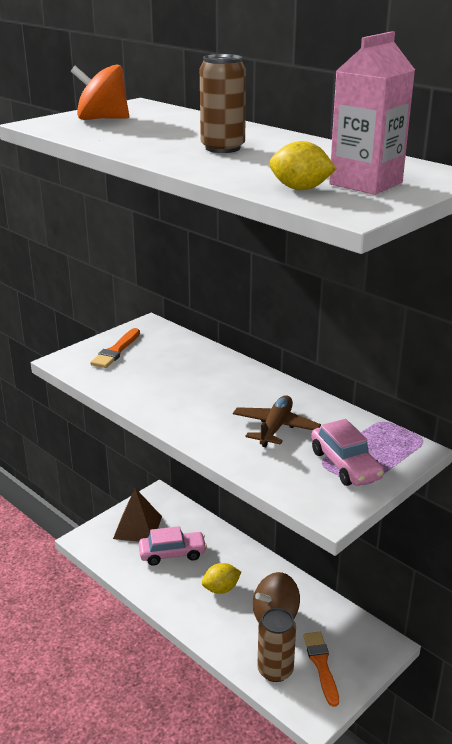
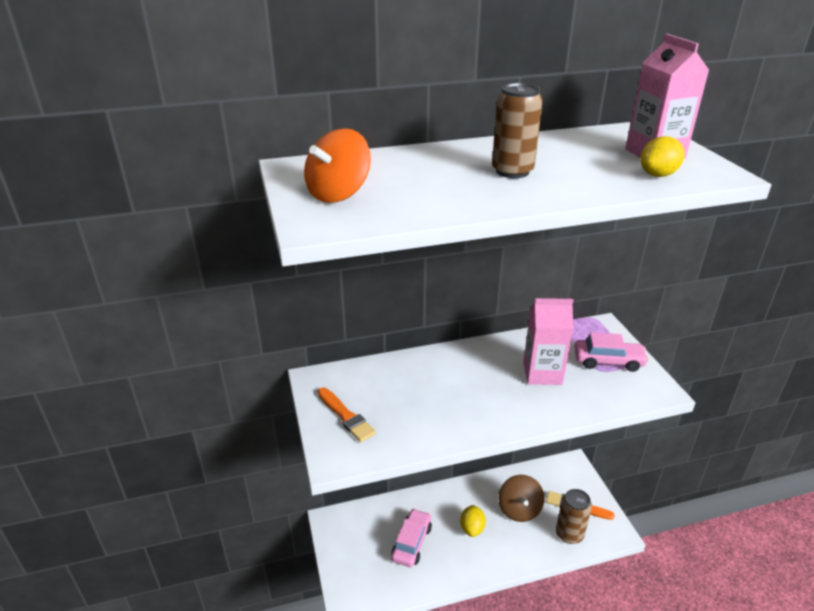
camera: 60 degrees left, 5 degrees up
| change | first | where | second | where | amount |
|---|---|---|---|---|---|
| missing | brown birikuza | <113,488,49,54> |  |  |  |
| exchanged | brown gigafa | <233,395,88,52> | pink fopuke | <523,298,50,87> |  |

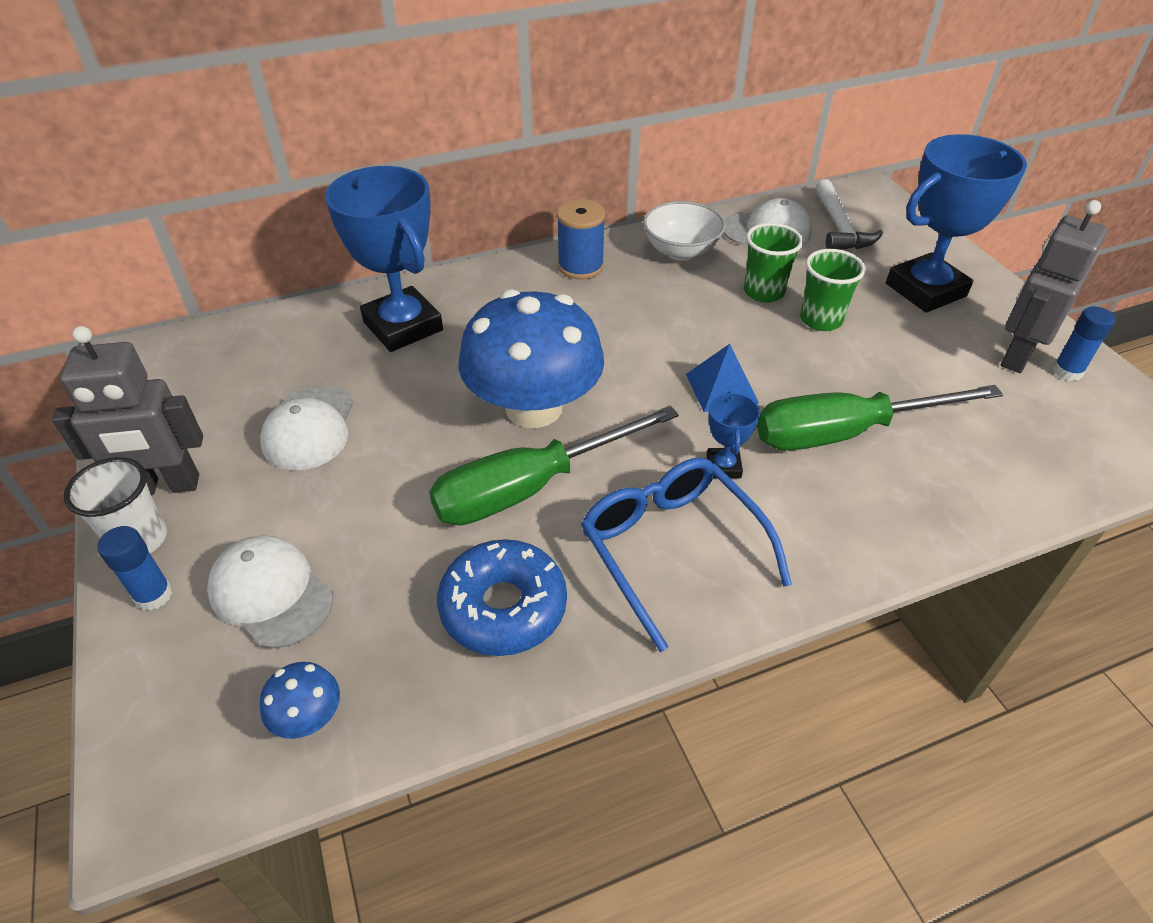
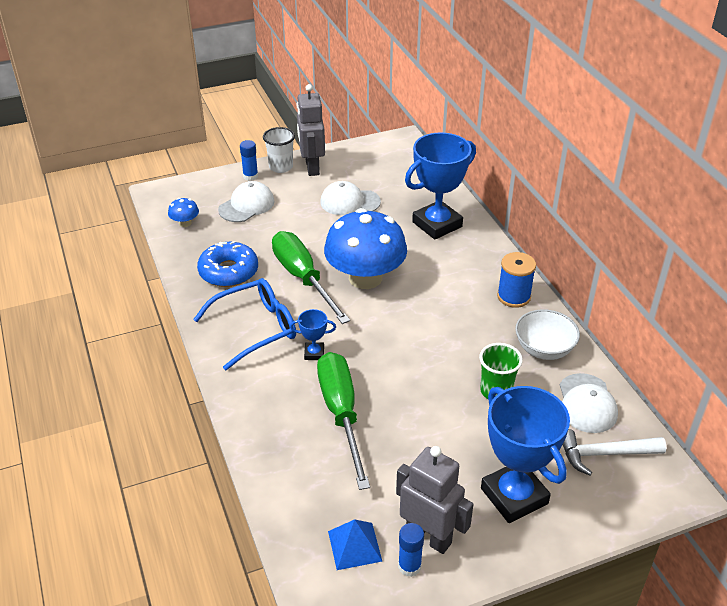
camera: 90 degrees right, 5 degrees down
| change | first | where | second | where | amount |
|---|---|---|---|---|---|
| relocated | blue birikuza | <686,344,73,68> |  | <328,519,55,51> |  |
| missing | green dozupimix | <800,249,66,82> |  |  |  |

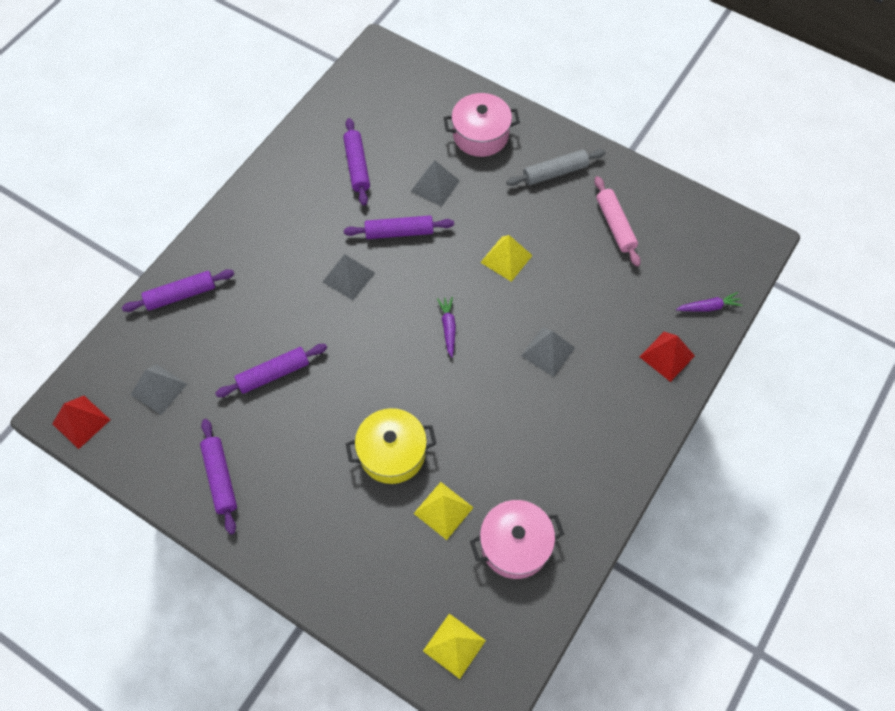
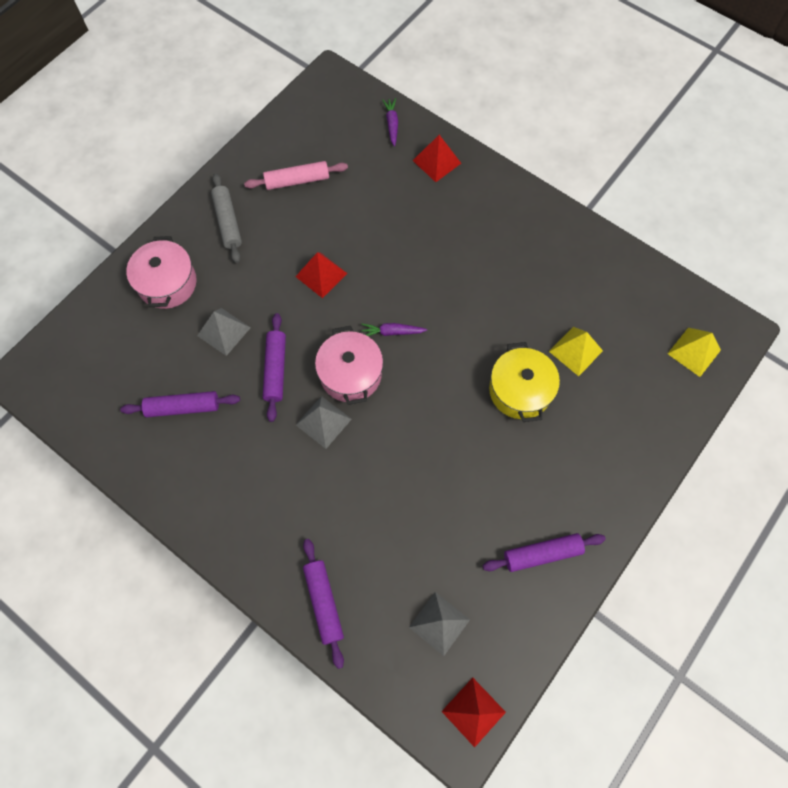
camera: 85 degrees left, 5 degrees up
| change | first | where | second | where | amount |
|---|---|---|---|---|---|
| missing | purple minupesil | <215,344,112,53> |  |  |  |
| relocated | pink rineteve | <470,500,94,79> |  | <315,326,68,79> |  |
| colour | yellow birikuza | <480,235,53,47> | red birikuza | <295,252,53,46> |  |
| missing | grey birikuza | <521,327,54,50> |  |  |  |

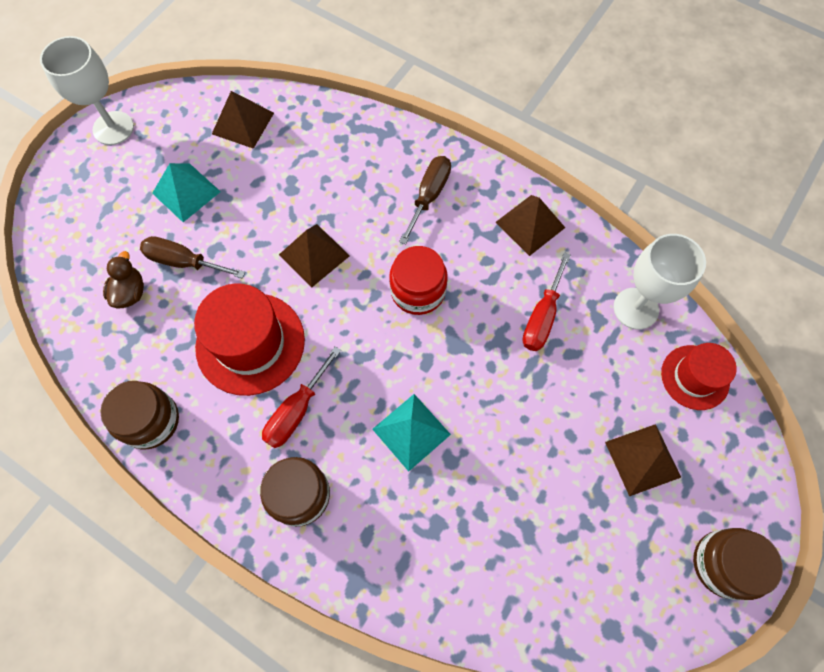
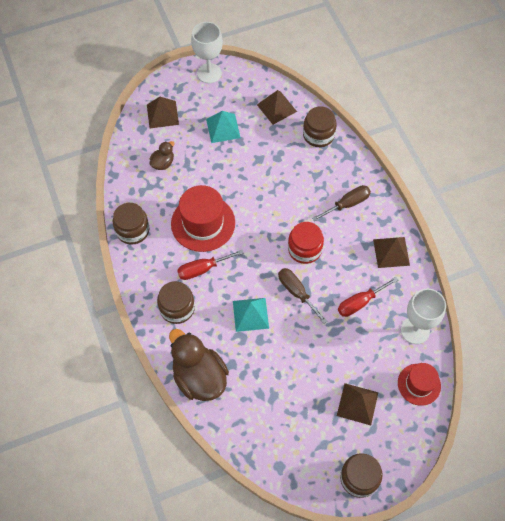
camera: 35 degrees right, 5 degrees down
| change | first | where | second | where | amount |
|---|---|---|---|---|---|
| relocated | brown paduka | <140,236,105,42> |  | <278,268,49,56> |  |
| relocated | brown birikuza | <279,224,71,64> |  | <147,97,32,31> |  |
| appeared |  |  | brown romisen | <169,329,60,72> |  |
| appeared |  |  | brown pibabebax | <303,106,33,41> |  |

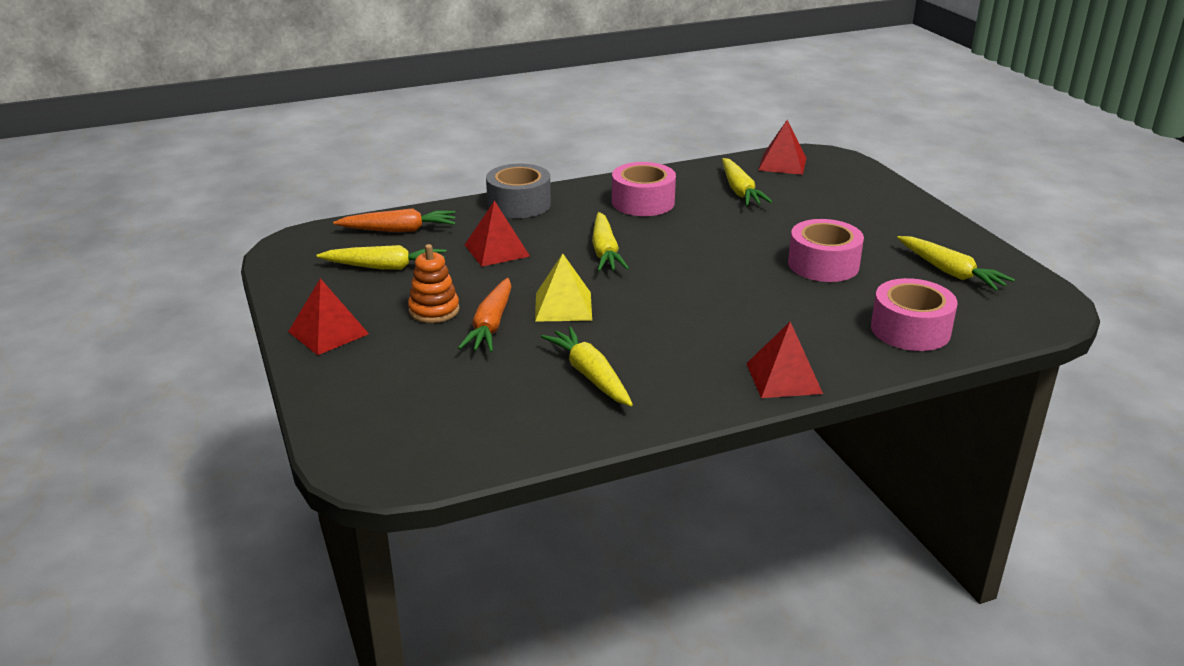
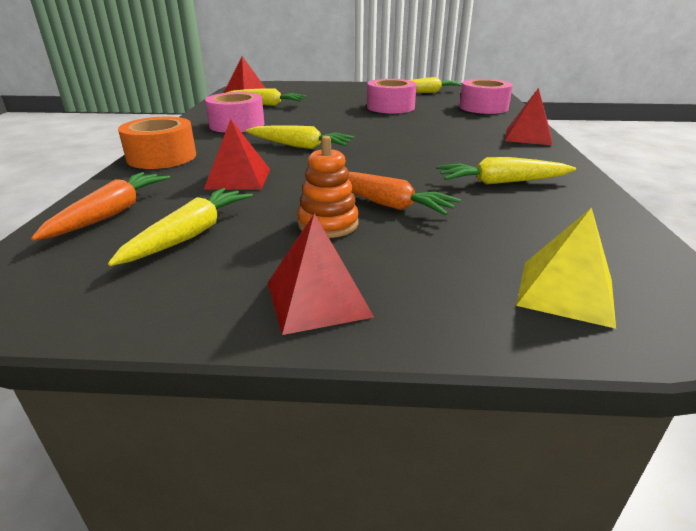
camera: 65 degrees left, 0 degrees up
| change | first | where | second | where | amount |
|---|---|---|---|---|---|
| colour | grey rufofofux | <486,164,65,54> | orange rufofofux | <118,117,78,52> |  |
| relocated | yellow birikuza | <535,254,57,68> |  | <516,207,100,122> |  |

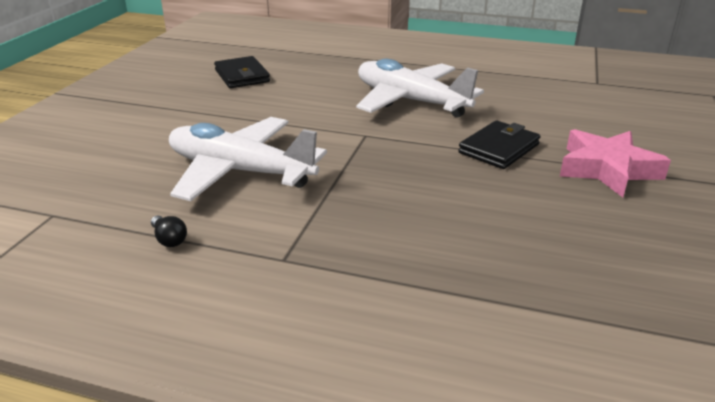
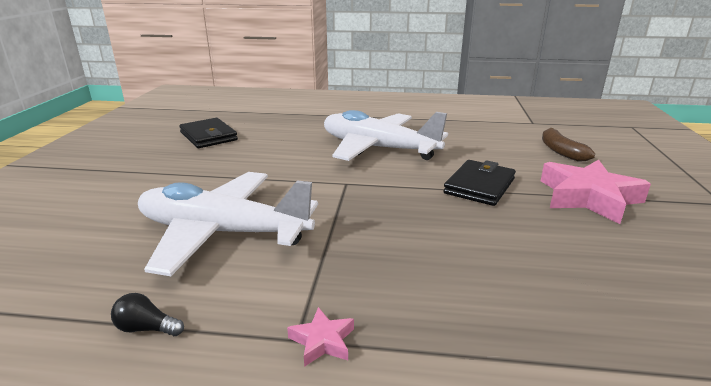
camera: 10 degrees left, 5 degrees down
| change | first | where | second | where | amount |
|---|---|---|---|---|---|
| spun | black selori | <151,216,36,31> |  | <111,293,73,43> | 150 degrees clockwise |
| appeared |  |  | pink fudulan | <287,307,67,60> |  |
| appeared |  |  | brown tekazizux | <542,128,53,34> |  |

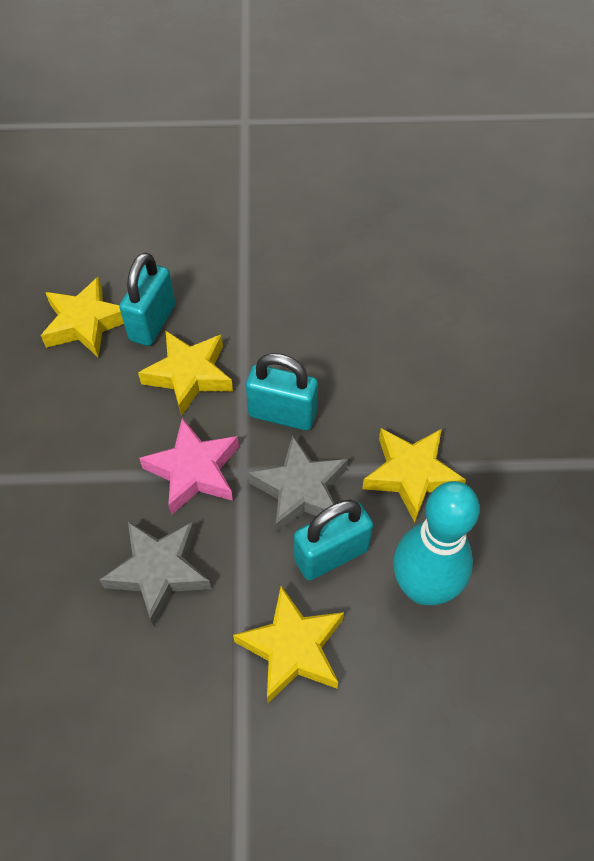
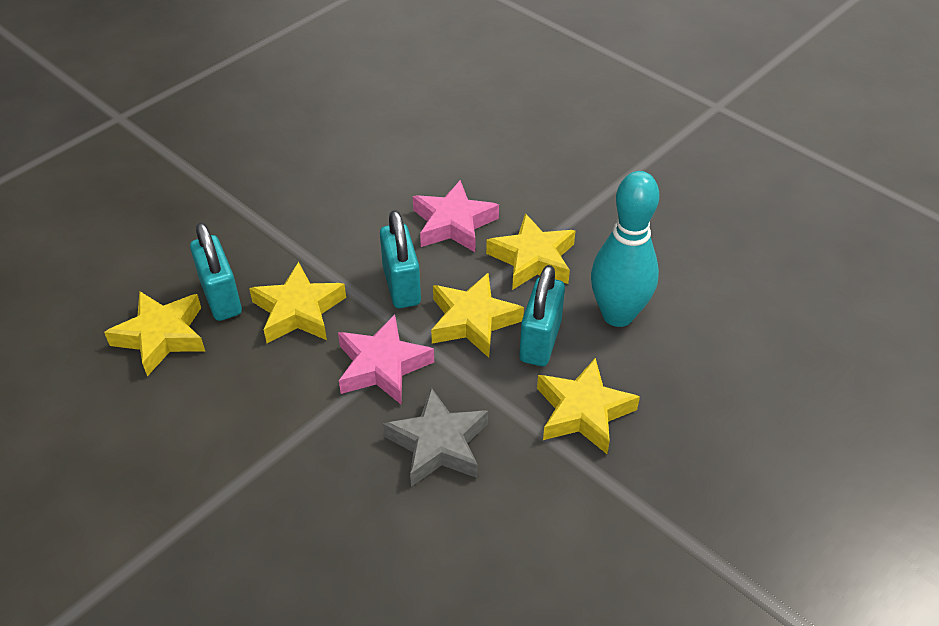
camera: 45 degrees left, 10 degrees down
| change | first | where | second | where | amount |
|---|---|---|---|---|---|
| spun | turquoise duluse | <246,353,72,77> |  | <380,210,41,98> | 75 degrees counterclockwise |
| colour | grey fudulan | <248,435,100,98> | yellow fudulan | <431,273,93,85> |  |
| appeared |  |  | pink fudulan | <413,180,86,72> |  |

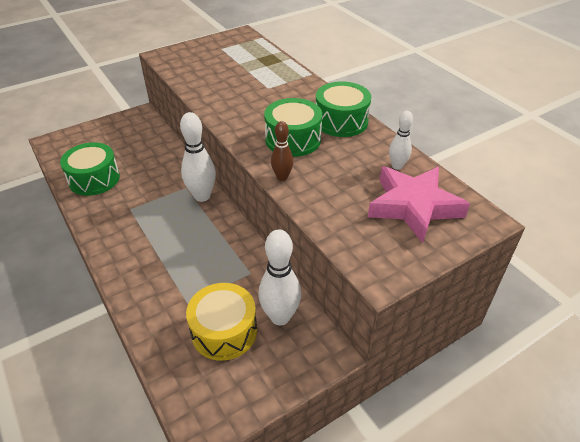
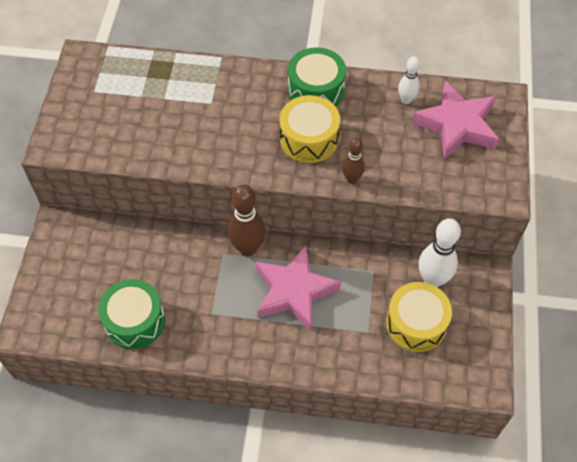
camera: 50 degrees left, 15 degrees up
| change | first | where | second | where | amount |
|---|---|---|---|---|---|
| colour | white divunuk | <180,112,36,90> | brown divunuk | <228,185,38,71> |  |
| colour | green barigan | <264,98,58,59> | yellow barigan | <280,95,60,68> |  |
| appeared |  |  | pink fudulan | <256,245,85,86> |  |

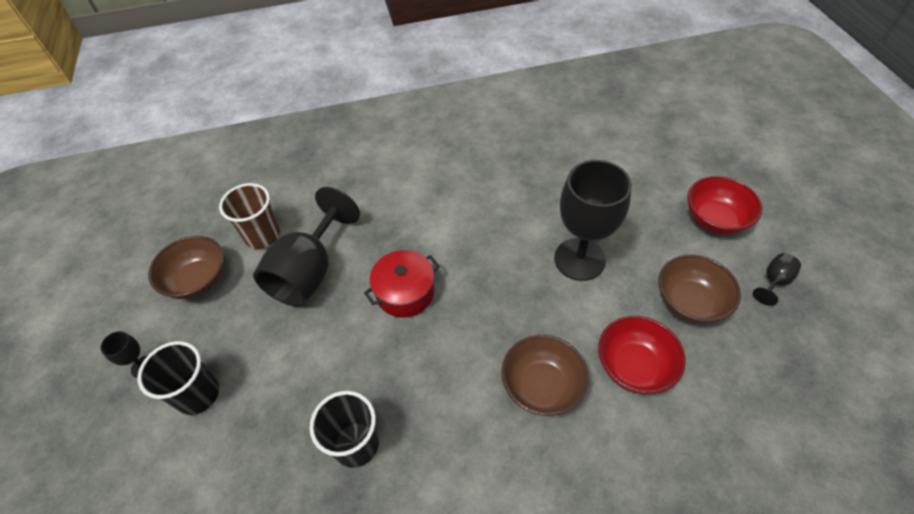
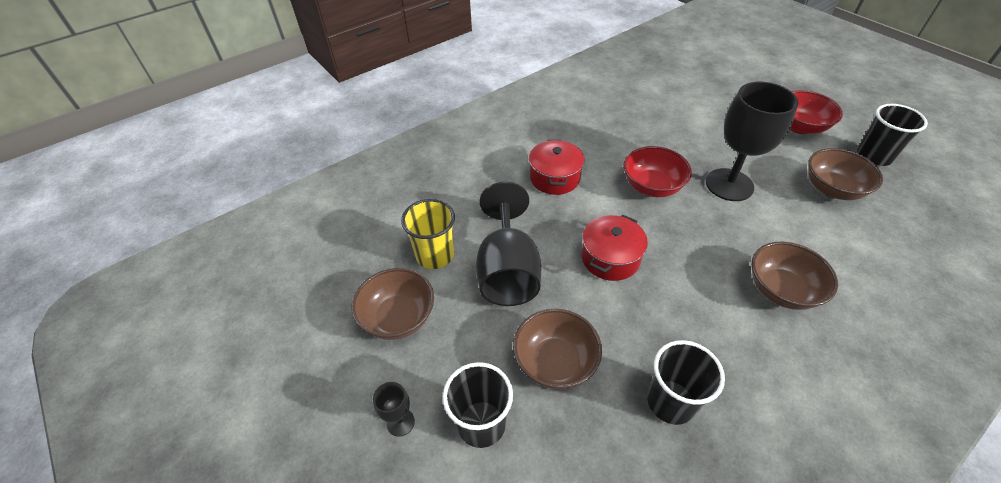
camera: 25 degrees left, 5 degrees down
| change | first | where | second | where | amount |
|---|---|---|---|---|---|
| colour | brown dozupimix | <219,183,61,66> | yellow dozupimix | <401,199,54,70> |  |
| relocated | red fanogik | <598,316,88,78> |  | <623,146,69,51> |  |
| exchanged | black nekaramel | <753,253,48,53> | black dozupimix | <857,104,71,62> |  |
| appeared |  |  | brown fanogik | <513,309,89,81> |  |
| appeared |  |  | red rineteve | <529,140,55,55> |  |

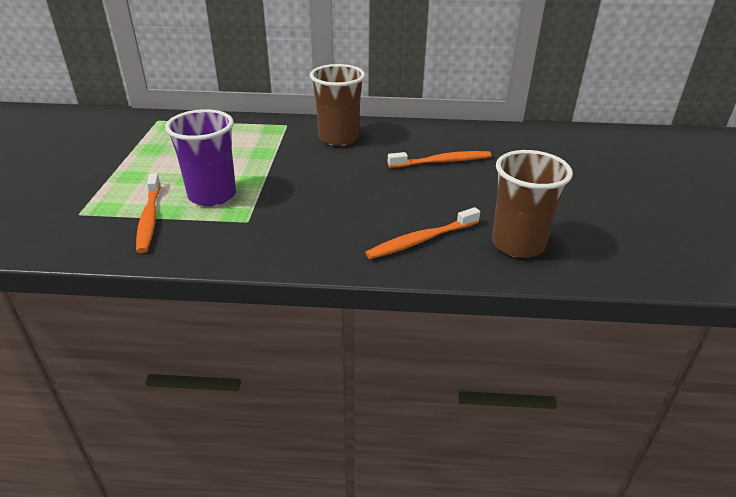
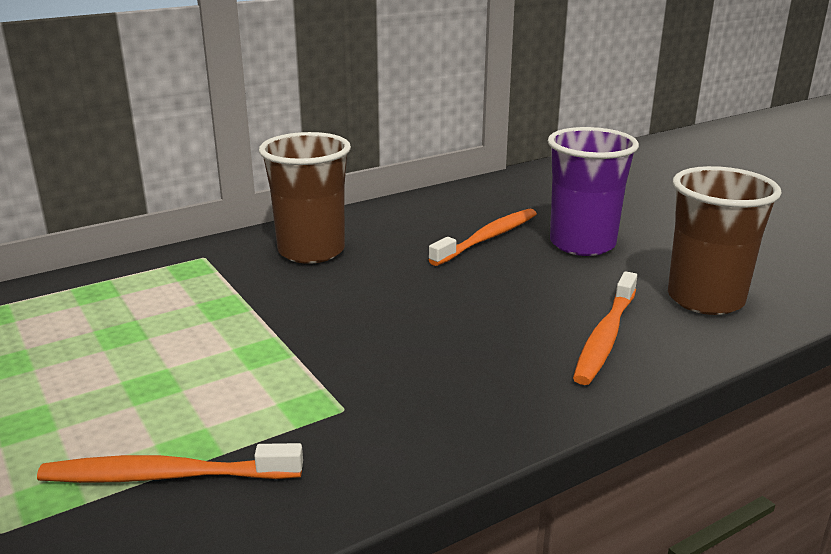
camera: 35 degrees left, 10 degrees down
| change | first | where | second | where | amount |
|---|---|---|---|---|---|
| spun | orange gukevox | <136,173,25,80> |  | <37,443,266,40> | 135 degrees clockwise |
| relocated | purple dozupimix | <165,109,71,97> |  | <548,127,91,129> |  |

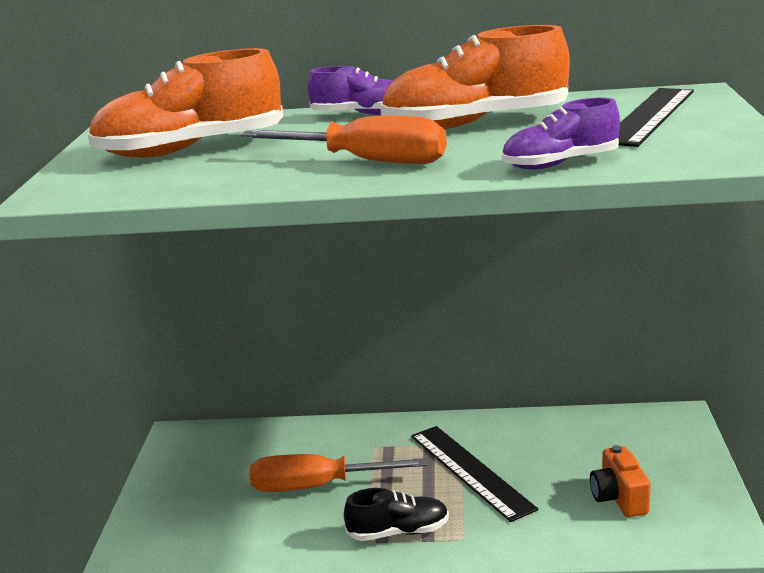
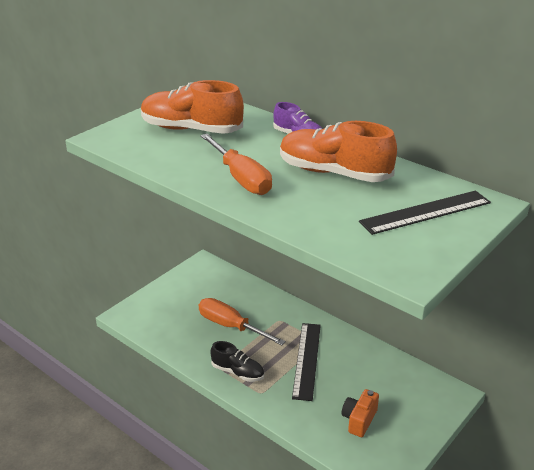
camera: 35 degrees right, 10 degrees up
| change | first | where | second | where | amount |
|---|---|---|---|---|---|
| missing | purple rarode | <502,98,118,72> |  |  |  |

